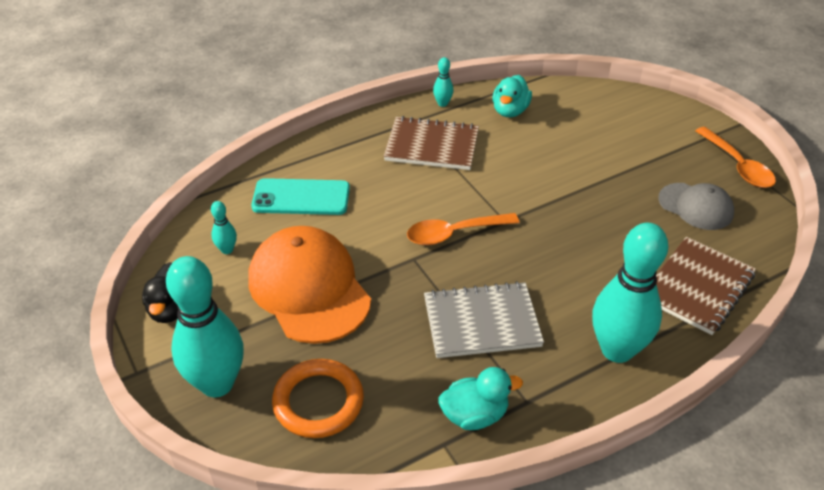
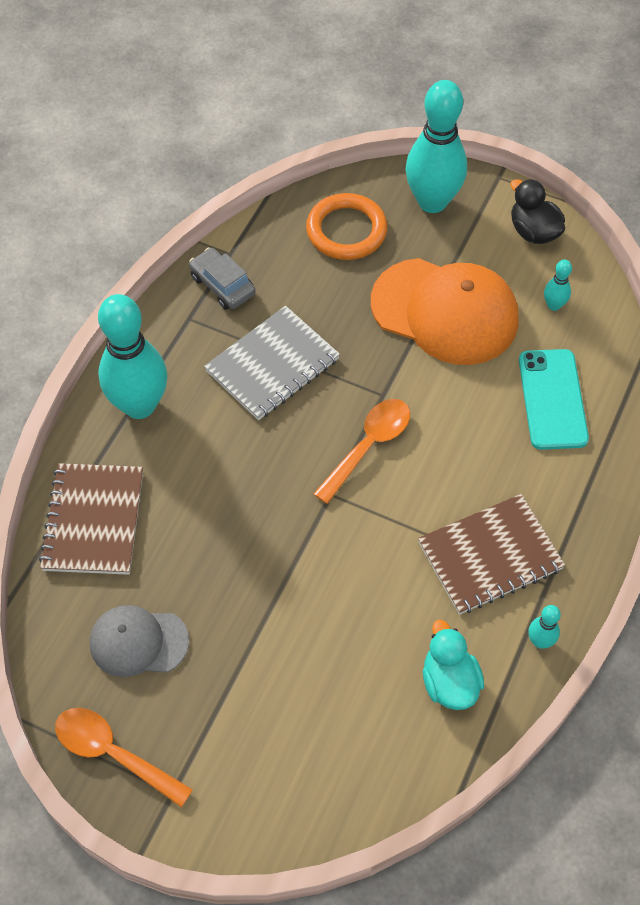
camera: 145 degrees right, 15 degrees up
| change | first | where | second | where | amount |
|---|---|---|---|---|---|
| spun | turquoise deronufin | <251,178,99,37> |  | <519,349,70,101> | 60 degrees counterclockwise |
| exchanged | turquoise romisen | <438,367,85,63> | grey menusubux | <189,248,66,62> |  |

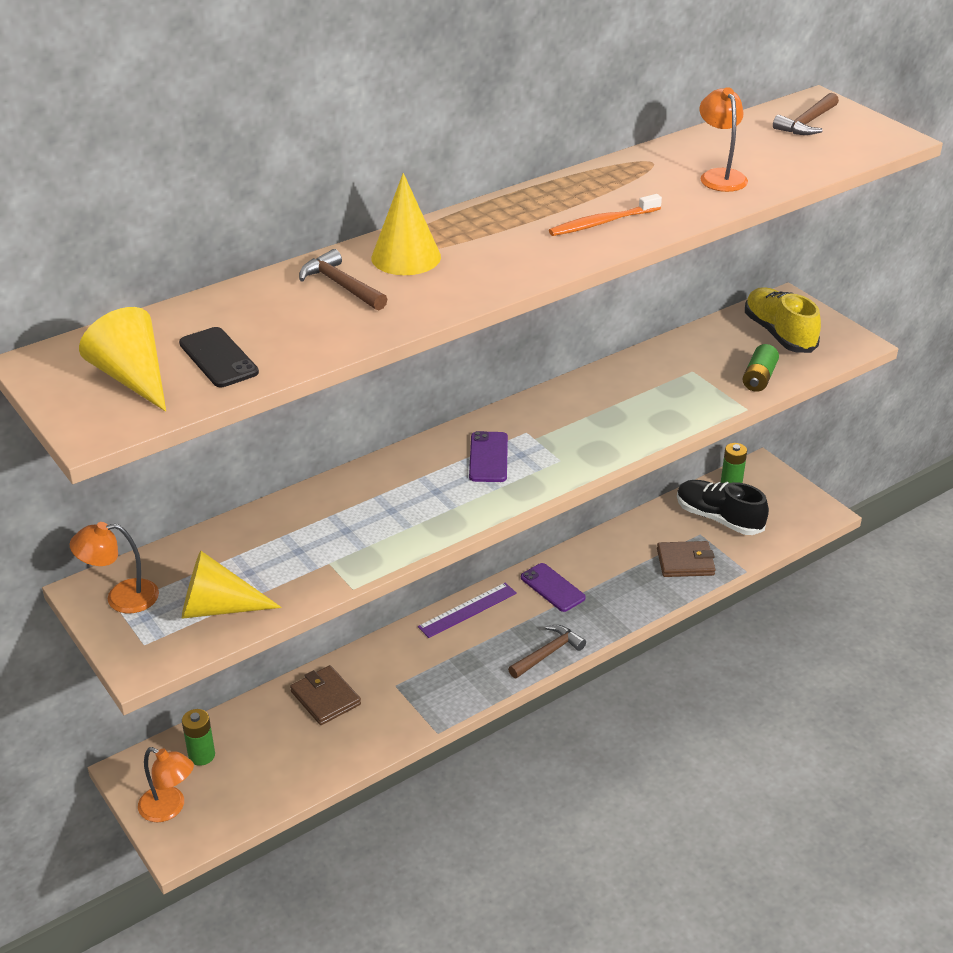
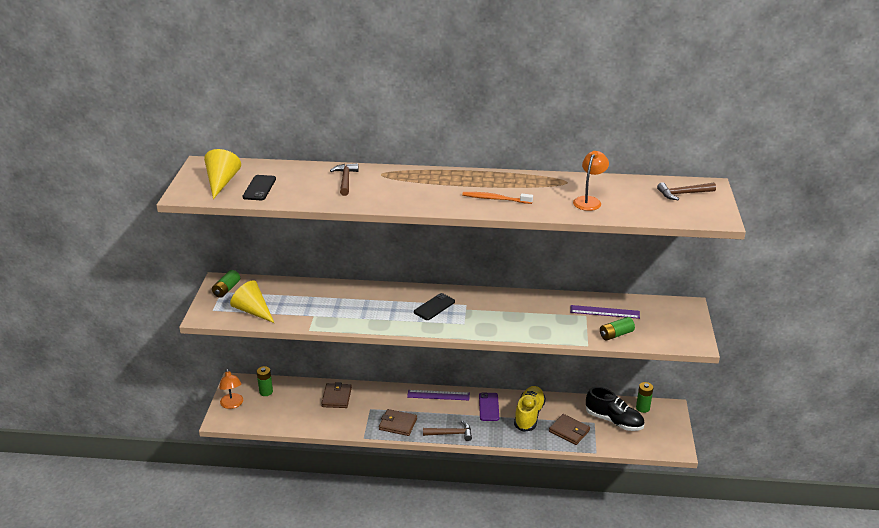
camera: 40 degrees right, 5 degrees down
| change | first | where | second | where | amount |
|---|---|---|---|---|---|
| exchanged | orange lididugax | <70,522,89,91> | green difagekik | <212,270,28,28> |  |
| missing | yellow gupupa | <371,173,70,102> |  |  |  |
| colour | purple deronufin | <469,431,39,51> | black deronufin | <414,293,41,27> |  |
| spun | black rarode | <677,480,92,55> |  | <586,387,58,44> | 135 degrees clockwise |
| relocated | yellow rarode | <745,287,76,66> |  | <514,386,32,46> |  |
| appeared |  |  | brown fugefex | <379,409,38,27> |  |
| appeared |  |  | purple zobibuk | <570,305,70,14> |  |

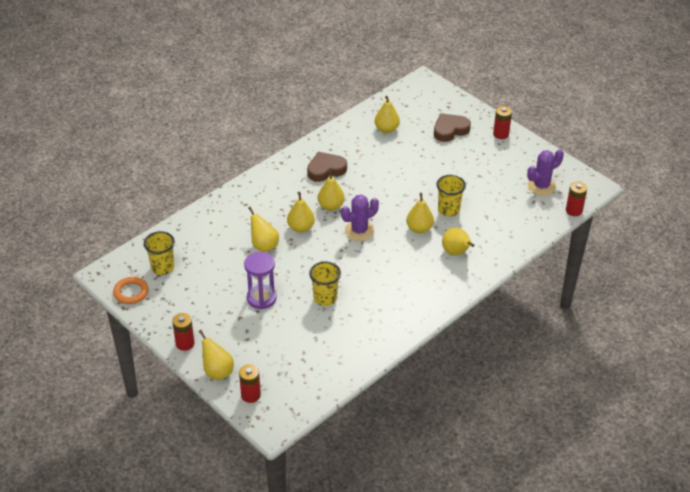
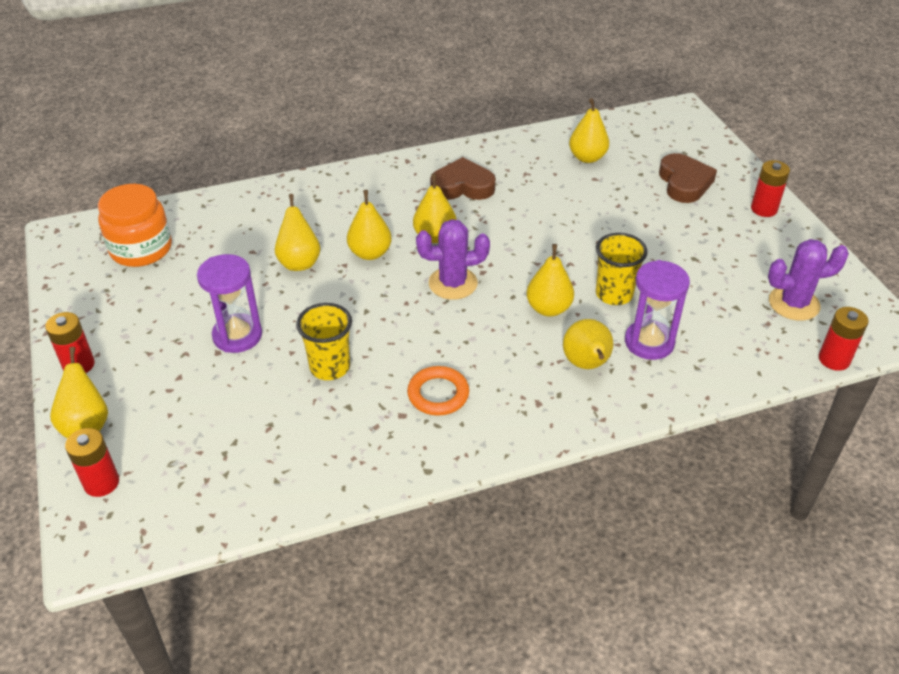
camera: 25 degrees right, 0 degrees up
| change | first | where | second | where | amount |
|---|---|---|---|---|---|
| relocated | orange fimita | <113,277,35,27> |  | <407,366,62,50> |  |
| exchanged | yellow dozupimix | <144,231,31,44> | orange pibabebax | <98,184,74,83> |  |
| spun | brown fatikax | <434,113,37,29> |  | <659,153,58,50> | 90 degrees clockwise |
| appeared |  |  | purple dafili | <625,260,65,100> |  |

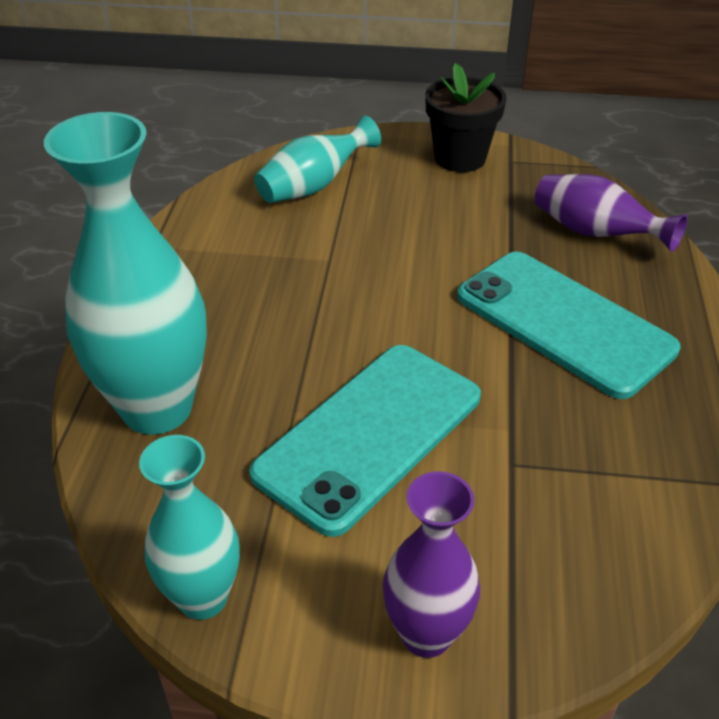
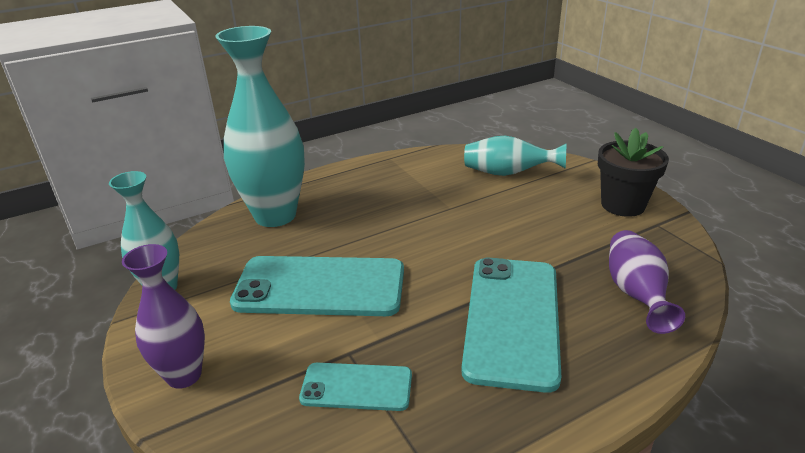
camera: 55 degrees right, 10 degrees down
| change | first | where | second | where | amount |
|---|---|---|---|---|---|
| appeared |  |  | turquoise deronufin | <299,363,113,48> |  |

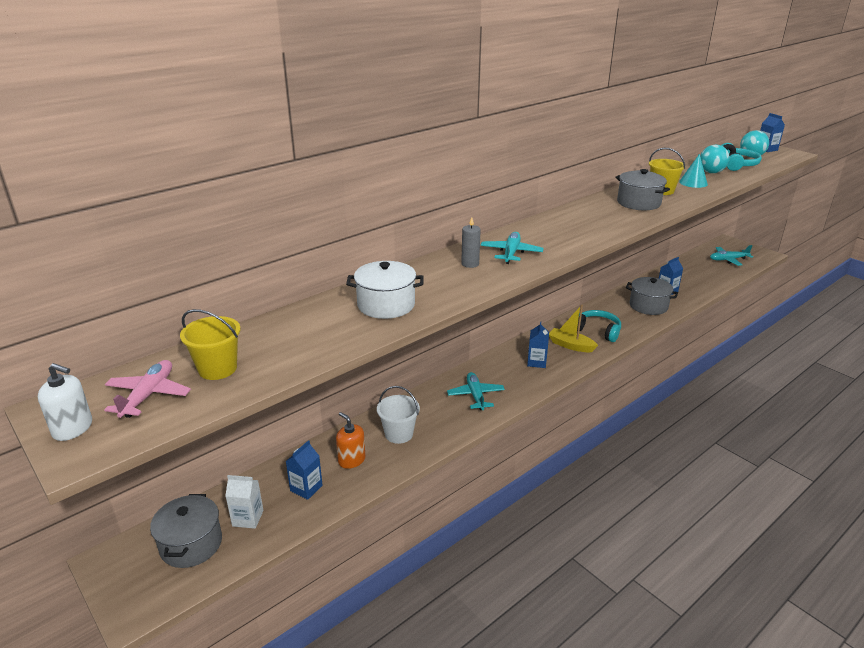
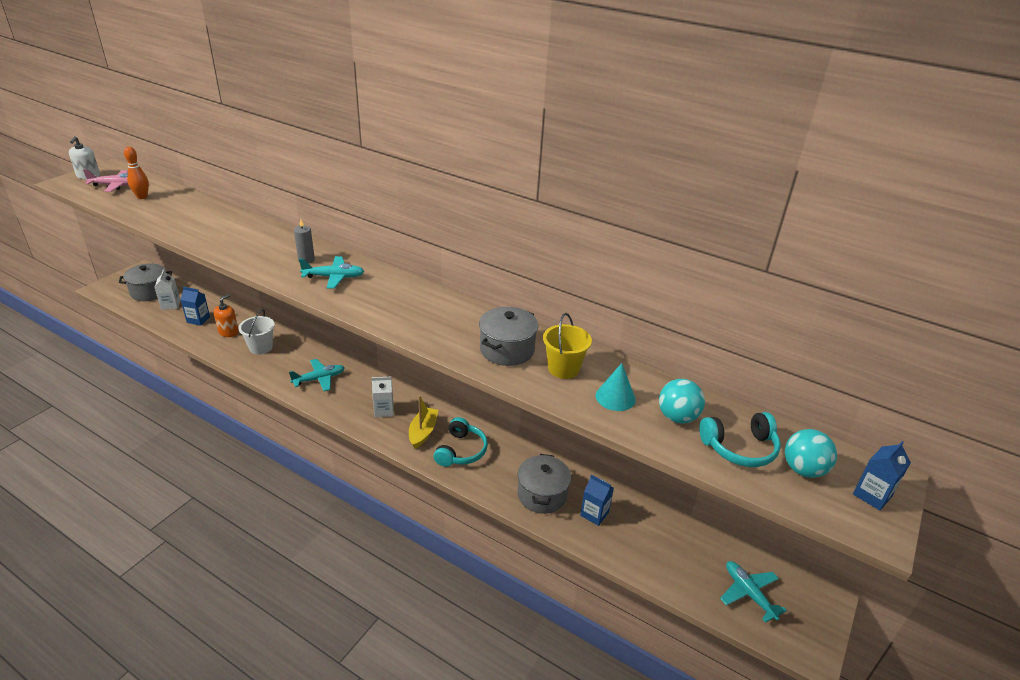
camera: 70 degrees right, 5 degrees up
| change | first | where | second | where | amount |
|---|---|---|---|---|---|
| exchanged | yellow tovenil | <180,309,60,71> | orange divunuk | <124,147,25,52> |  |
| missing | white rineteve | <346,261,78,58> |  |  |  |
| colour | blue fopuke | <527,322,22,46> | white fopuke | <372,377,21,40> |  |

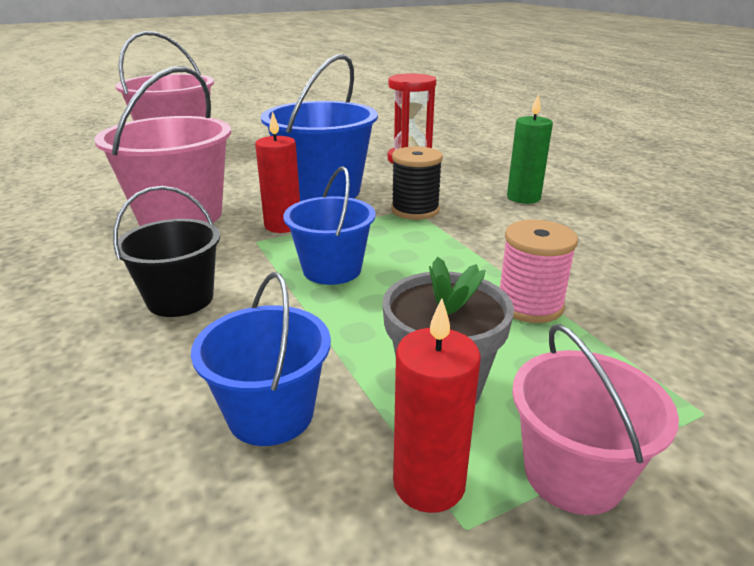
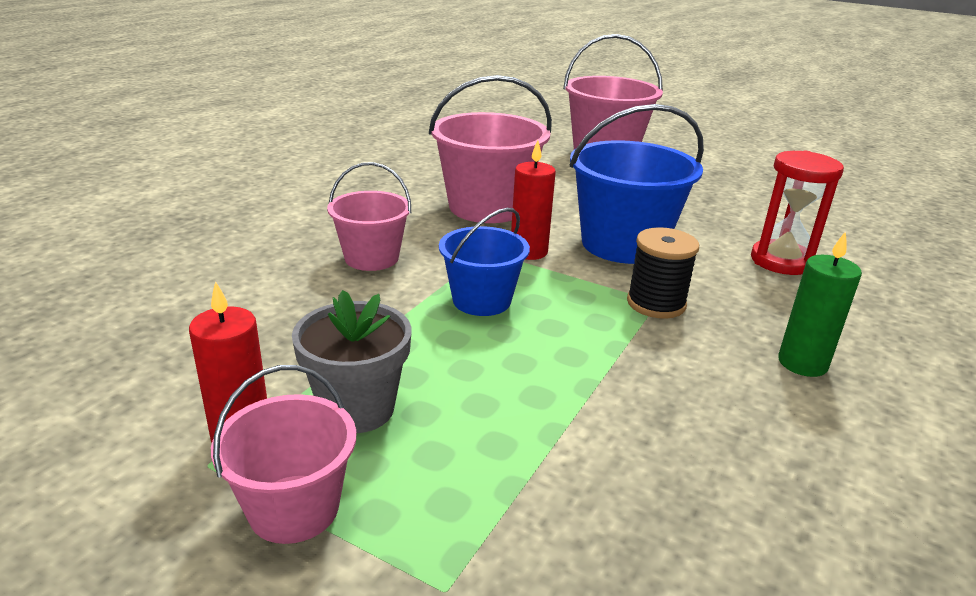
camera: 55 degrees right, 0 degrees up
| change | first | where | second | where | amount |
|---|---|---|---|---|---|
| colour | black tovenil | <113,186,107,131> | pink tovenil | <327,162,84,109> |  |
| missing | blue tovenil | <191,272,140,174> |  |  |  |
| missing | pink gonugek | <500,220,78,103> |  |  |  |

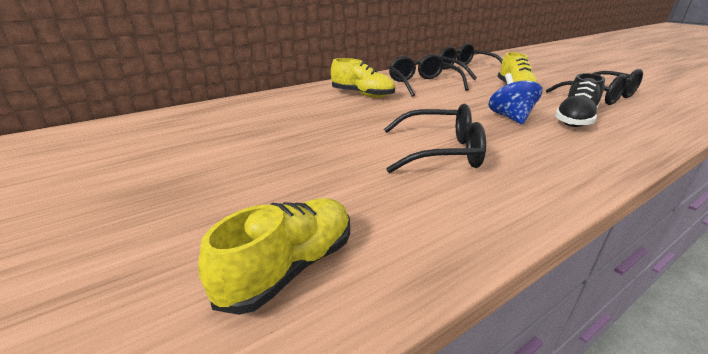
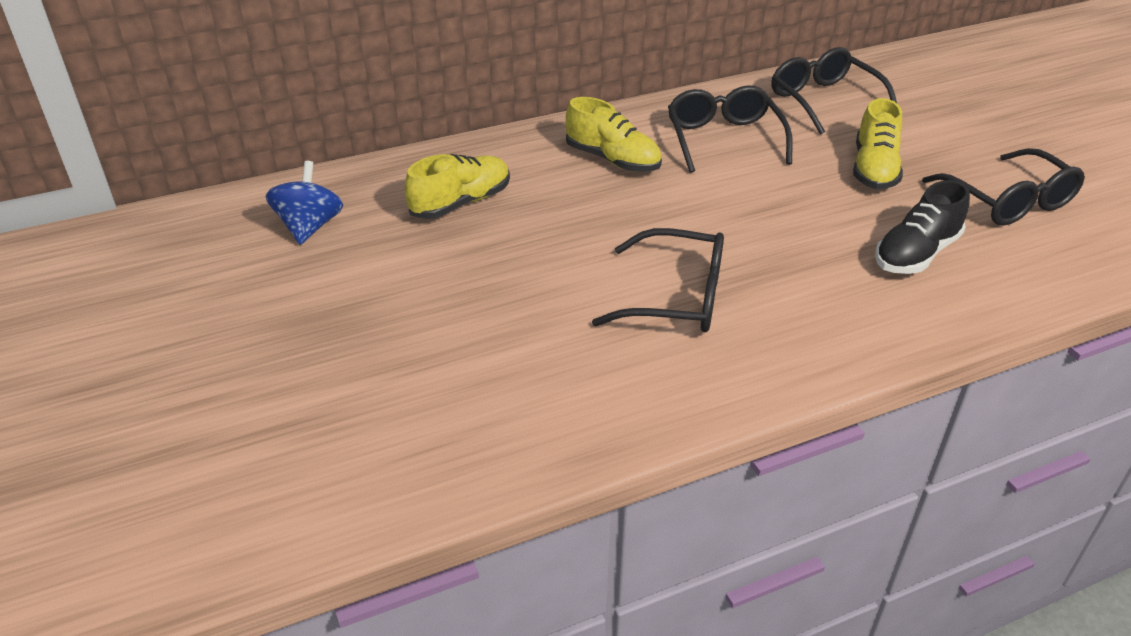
camera: 10 degrees right, 10 degrees up
| change | first | where | second | where | amount |
|---|---|---|---|---|---|
| relocated | yellow rarode | <198,198,152,117> |  | <405,154,105,65> |  |
| relocated | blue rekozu | <488,73,55,51> |  | <266,161,77,84> |  |

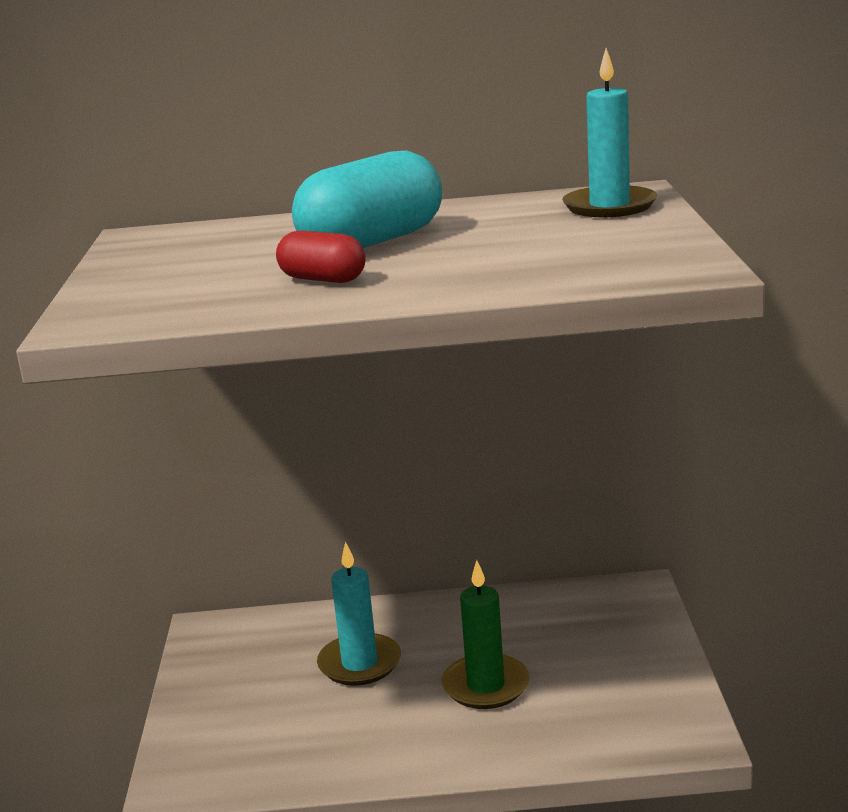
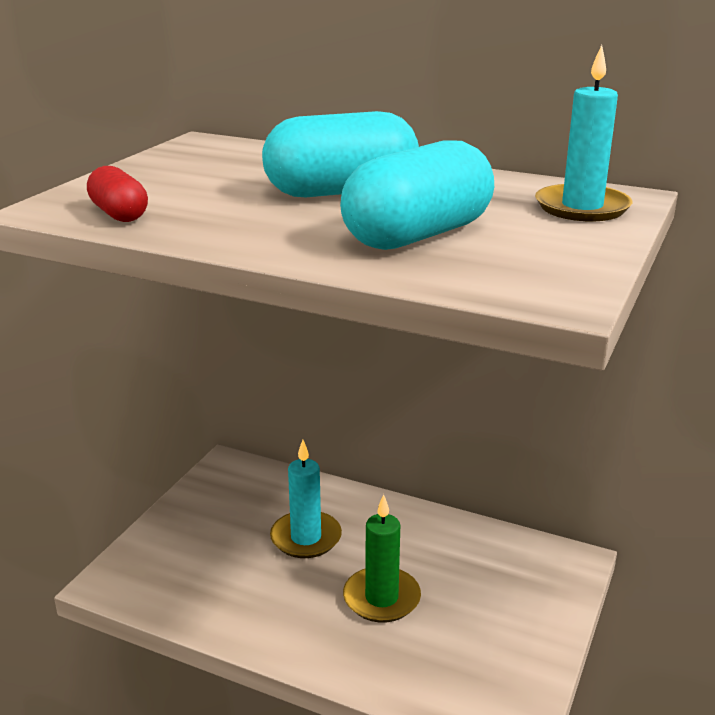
camera: 25 degrees right, 5 degrees up
| change | first | where | second | where | amount |
|---|---|---|---|---|---|
| relocated | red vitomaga | <276,230,90,53> |  | <87,166,61,56> |  |
| appeared |  |  | turquoise vitomaga | <340,140,154,110> |  |

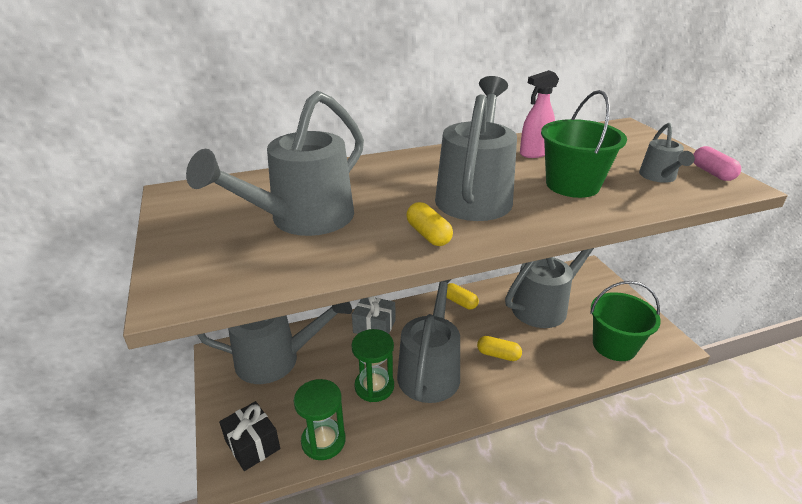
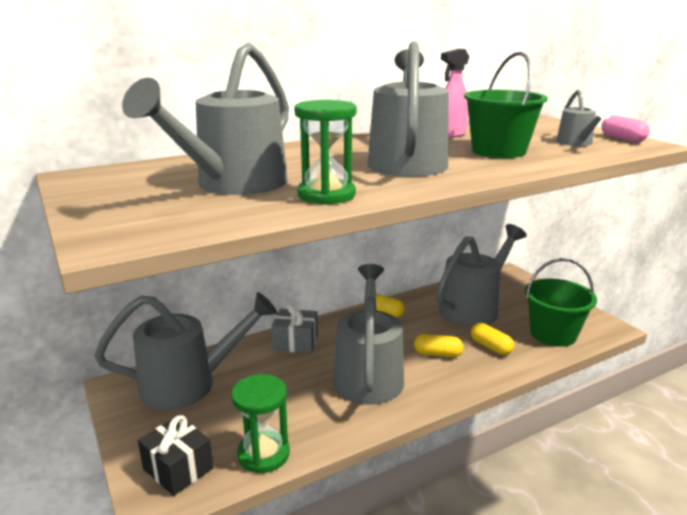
camera: 10 degrees left, 10 degrees down
| change | first | where | second | where | amount |
|---|---|---|---|---|---|
| relocated | green dafili | <351,329,43,73> |  | <294,100,62,105> |  |
| relocated | yellow vitomaga | <406,202,47,44> |  | <471,323,43,32> |  |

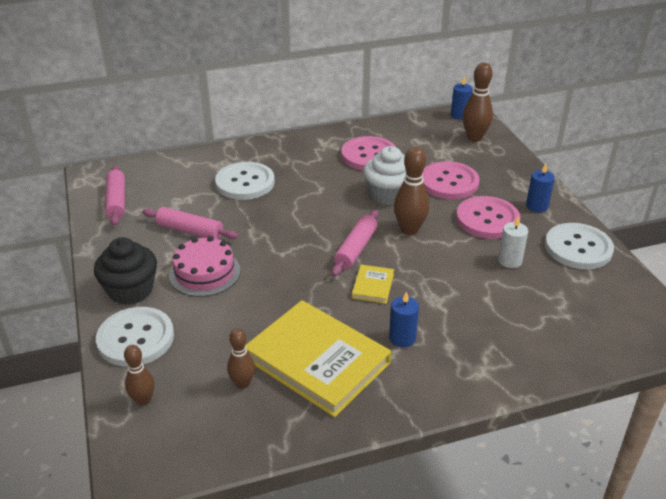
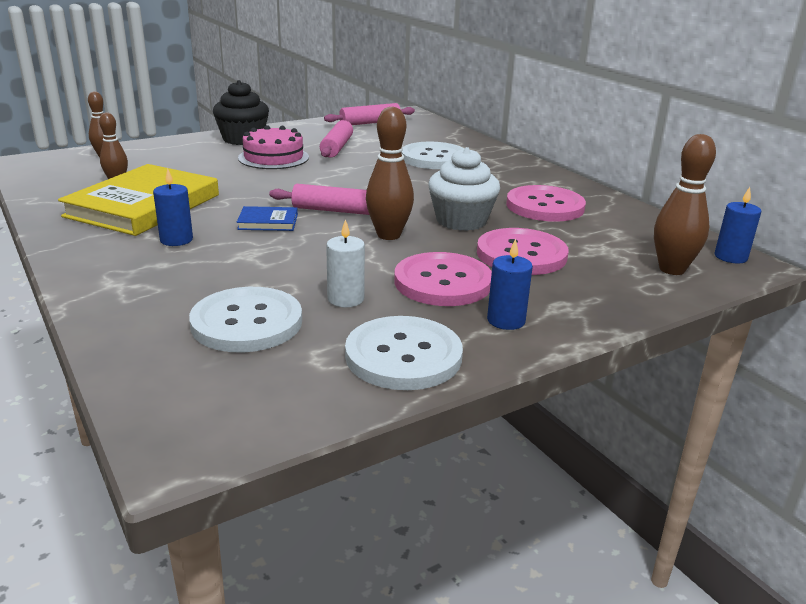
camera: 75 degrees right, 10 degrees down
| change | first | where | second | where | amount |
|---|---|---|---|---|---|
| relocated | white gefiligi | <96,307,78,60> |  | <189,287,113,65> |  |
| colour | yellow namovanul | <352,265,42,39> | blue namovanul | <237,206,61,25> |  |

